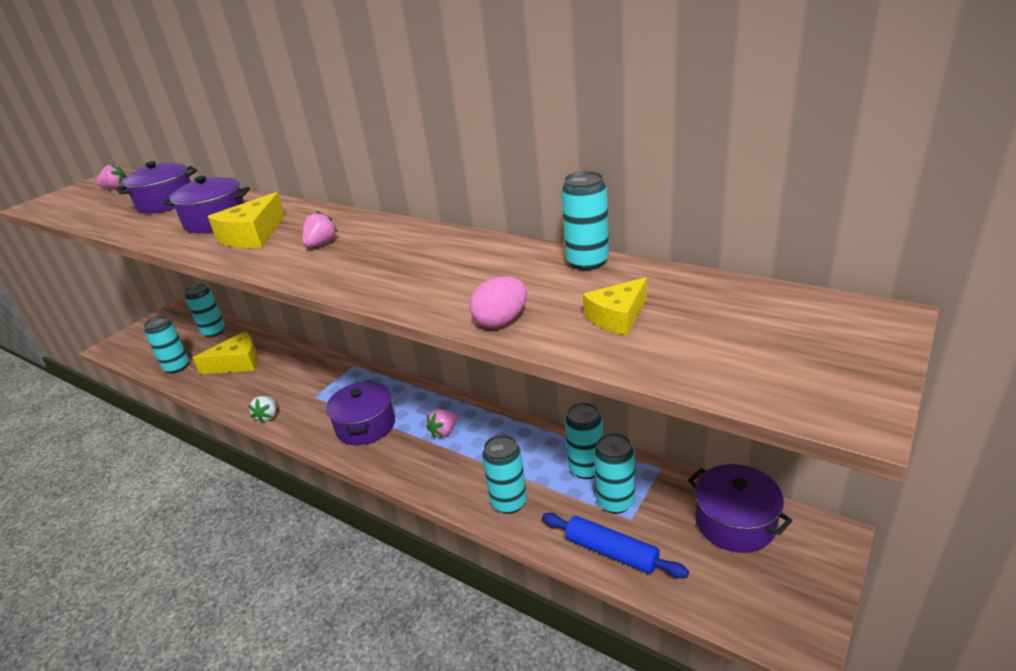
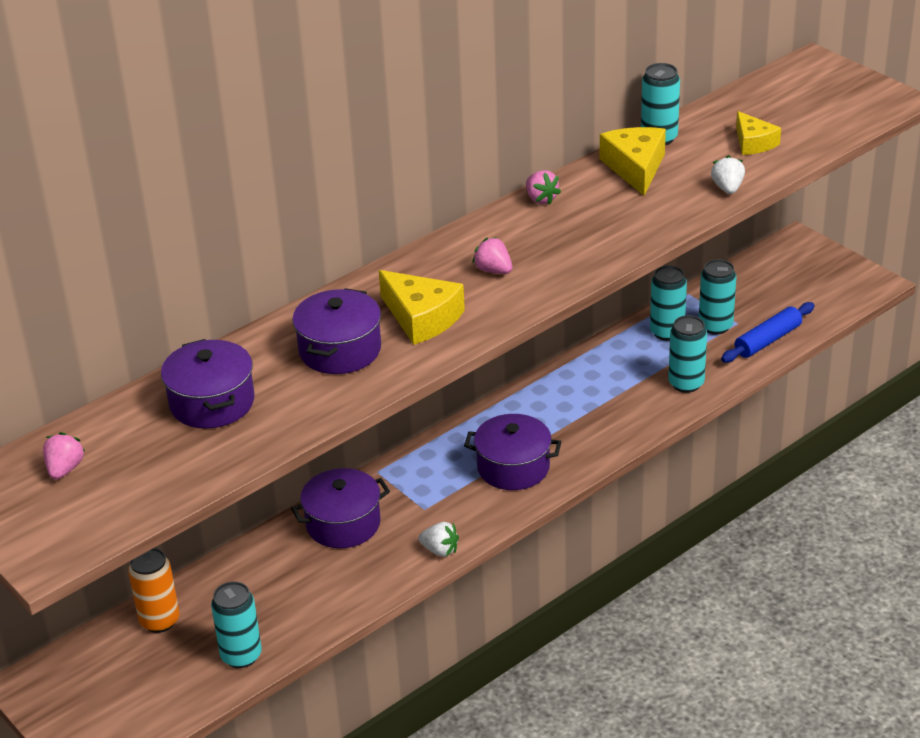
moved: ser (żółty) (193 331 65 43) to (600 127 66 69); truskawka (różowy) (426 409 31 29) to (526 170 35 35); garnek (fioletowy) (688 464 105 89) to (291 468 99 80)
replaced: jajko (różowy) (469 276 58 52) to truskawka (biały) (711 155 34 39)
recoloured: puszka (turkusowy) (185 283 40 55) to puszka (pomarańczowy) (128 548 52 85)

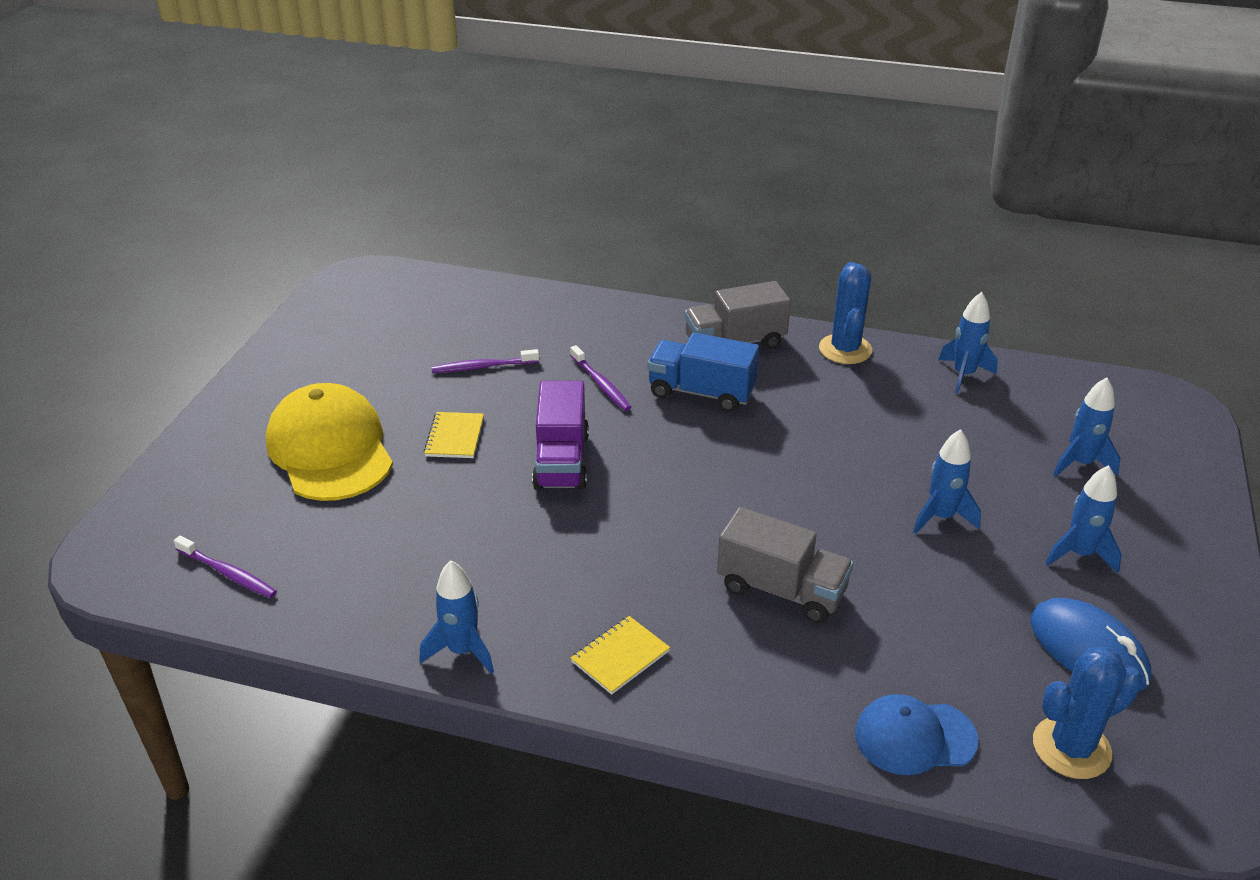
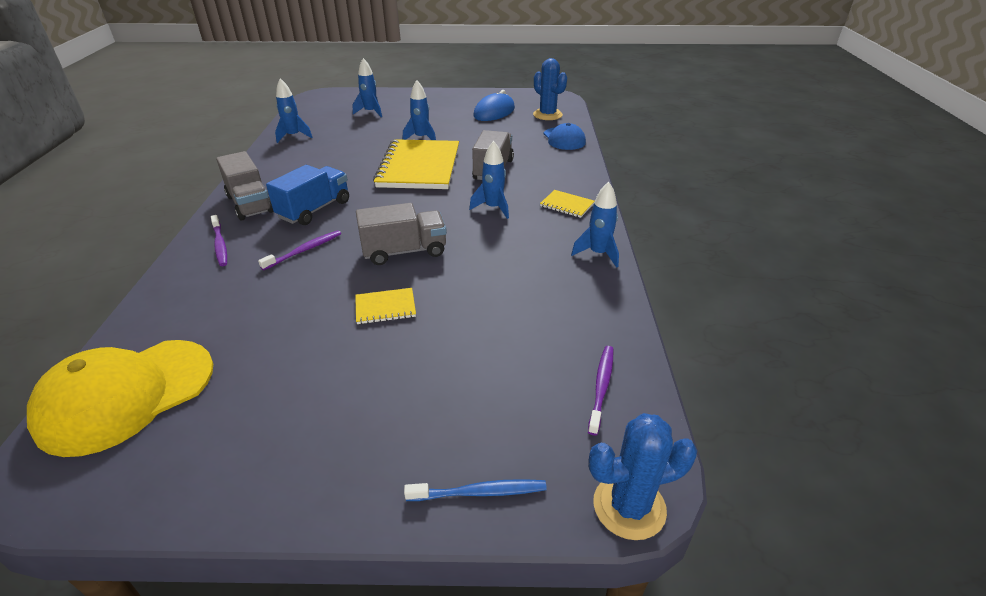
added: zeszyt (żółty) (373 139 86 50); szczoteczka do zębów (niebieski) (404 479 143 22)
moved: czapka (żółty) (266 383 127 118) to (27 340 186 117); szczoteczka do zębów (fioletowy) (431 349 108 24) to (211 215 16 51); kaktus (niebieski) (819 262 53 102) to (588 413 109 127); rakieta (niebieski) (1046 465 76 108) to (469 141 40 78)
recoloured: ciężarówka (fioletowy) (532 381 57 109) to ciężarówka (szary) (356 203 91 62)
turned: ciężarówka (niebieski) (648 333 111 79) = (266 165 83 60) 150 degrees counterclockwise

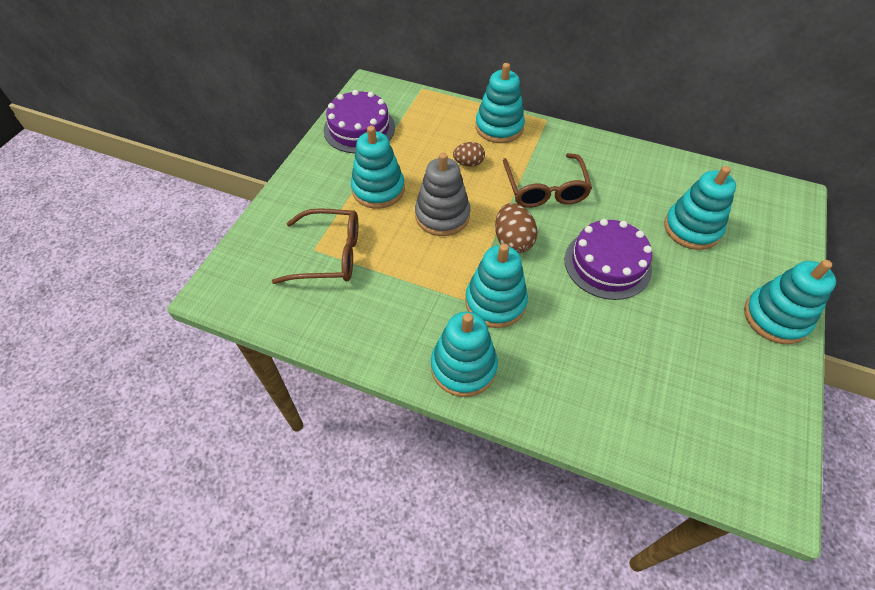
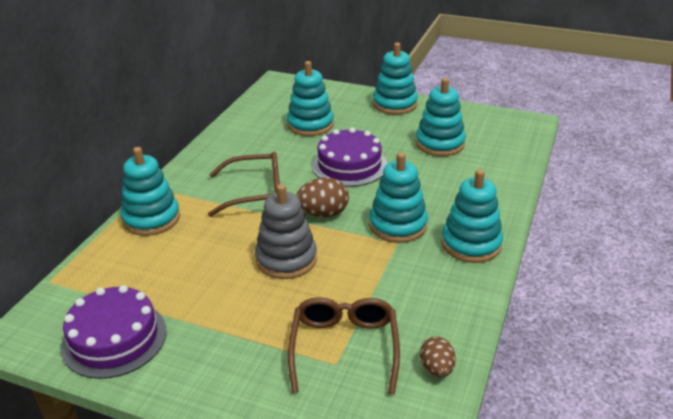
moved: zabawka nakładanka (turkusowy) (351 126 54 83) to (416 78 50 78); jajko (brązowy) (453 142 32 25) to (420 337 36 40)

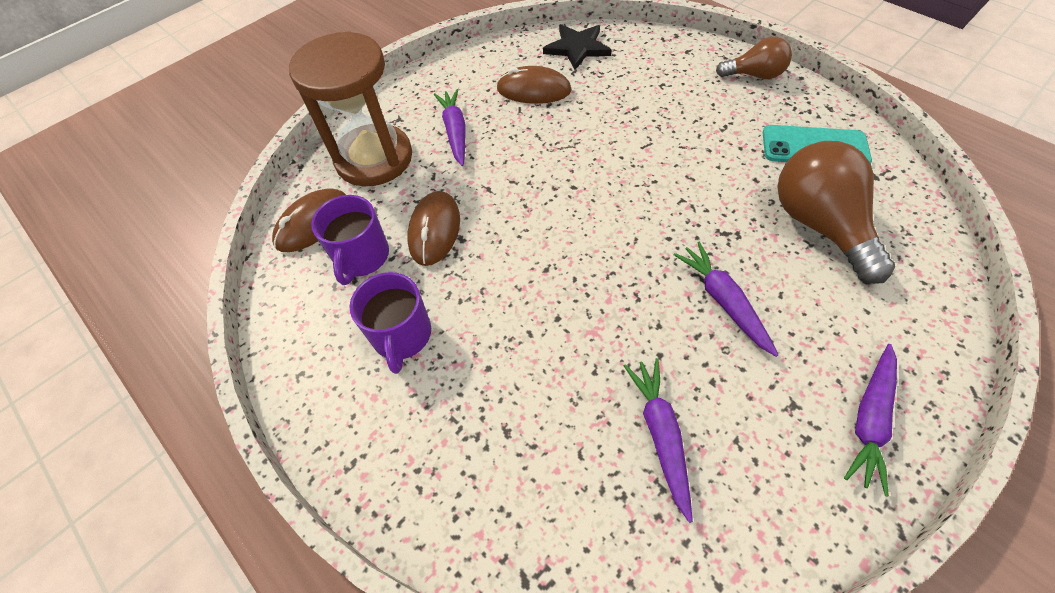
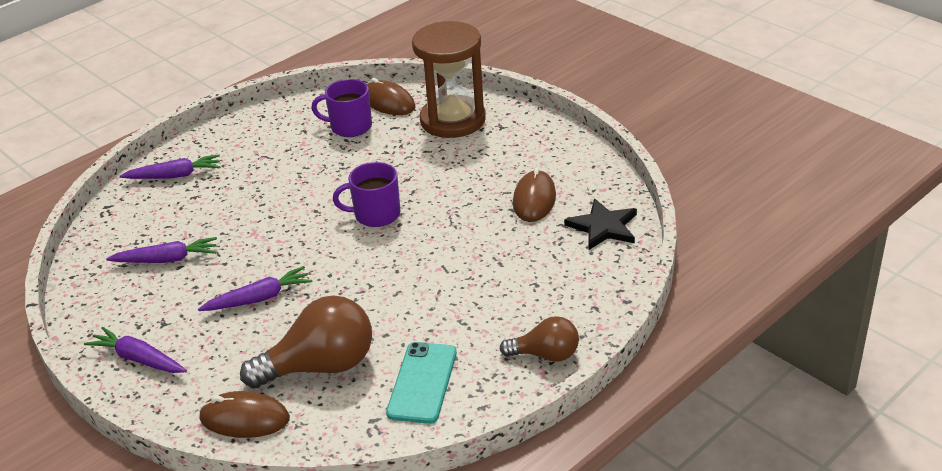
moved: kubek (fioletowy) (349 272 82 102) to (333 162 67 65); myszka (brązowy) (407 191 53 75) to (199 391 91 47); marchewka (fioletowy) (434 89 32 77) to (119 154 101 25)
turned: żarówka (brązowy) (716 36 76 43) = (499 316 80 46) 90 degrees counterclockwise

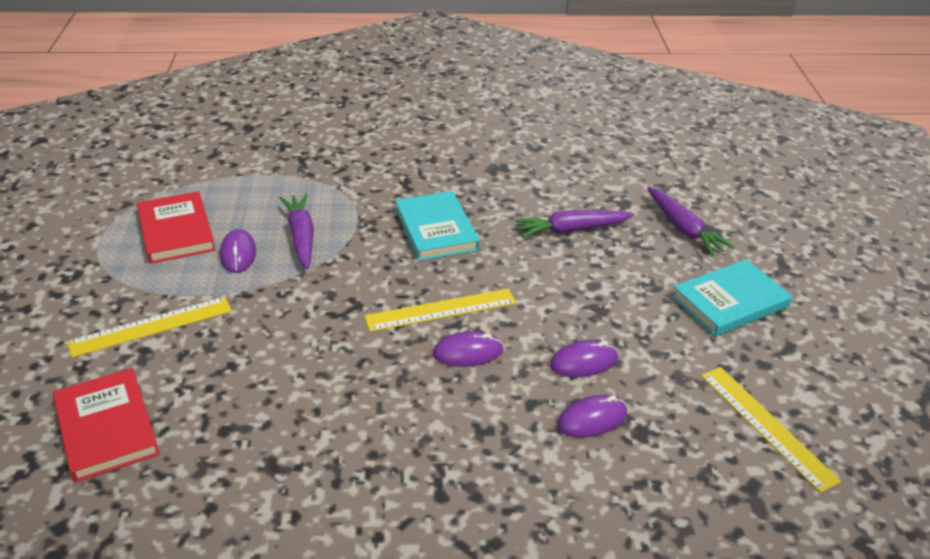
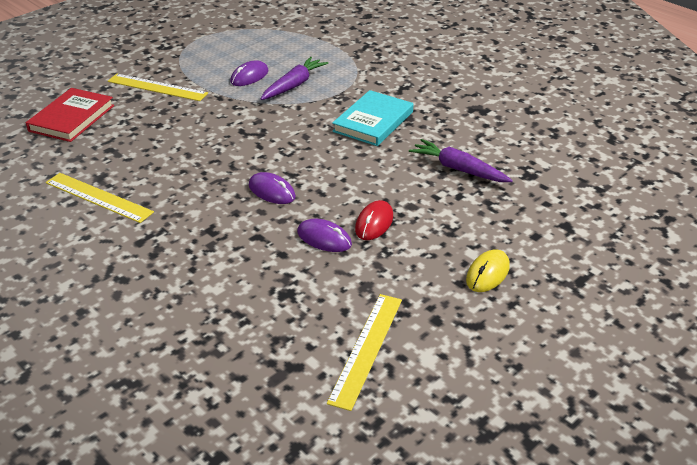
removed: książka (czerwony) (137 191 79 73); myszka (fioletowy) (557 395 70 43); marchewka (fioletowy) (647 187 88 69)
added: myszka (czerwony) (355 200 38 40)
moved: linijka (żółty) (364 288 152 44) to (46 173 108 50)
replaced: książka (turkusowy) (671 259 122 77) to myszka (żółty) (466 250 44 42)

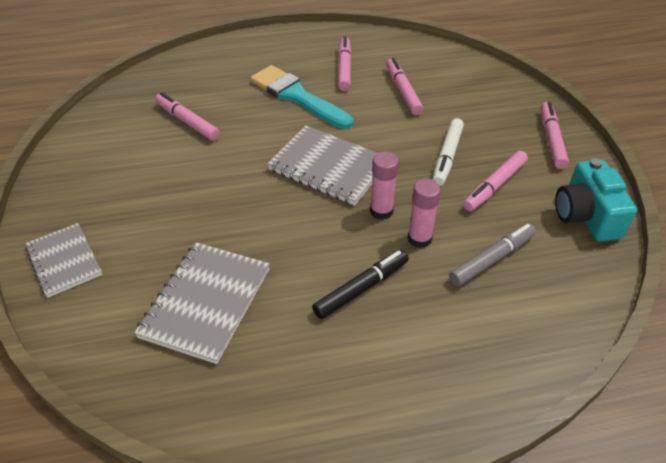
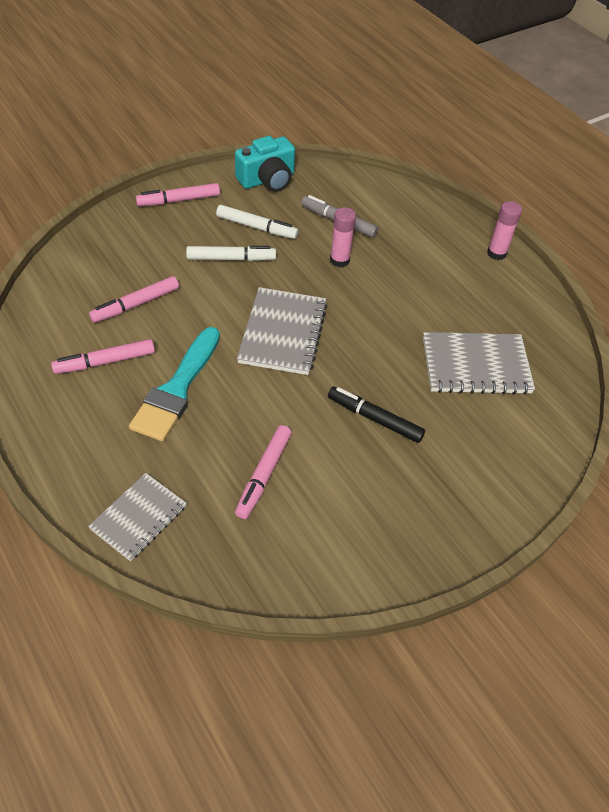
moved: zeszyt (szary) (25 223 77 75) to (88 473 99 88); flamaster (czarny) (312 250 97 69) to (328 387 97 56); klej w sztyfcie (różowy) (370 151 29 69) to (487 201 35 59)
recoloured: flamaster (różowy) (463 151 65 60) to flamaster (biały) (216 205 82 34)

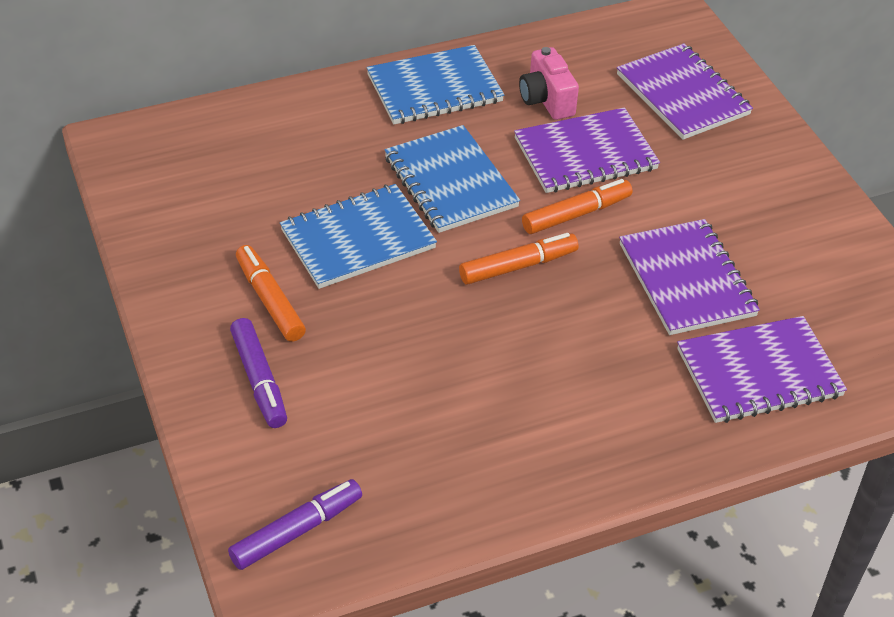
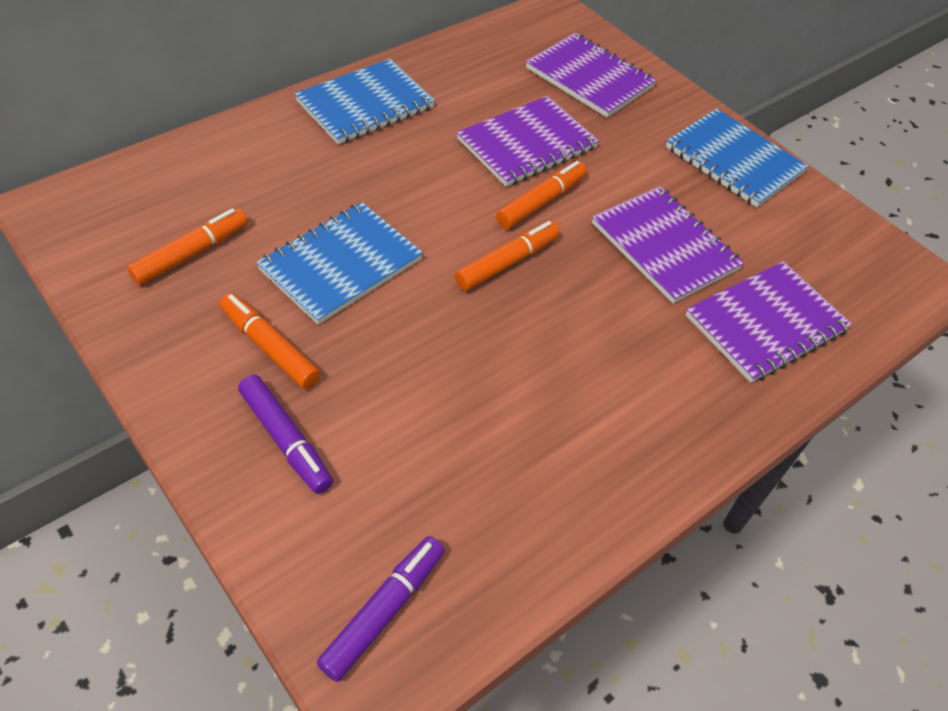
removed: aparat fotograficzny (różowy) (519 47 60 73)
added: flamaster (pomarańczowy) (127 208 121 78)
moved: zeszyt (niebieski) (384 125 136 108) to (666 109 142 98)

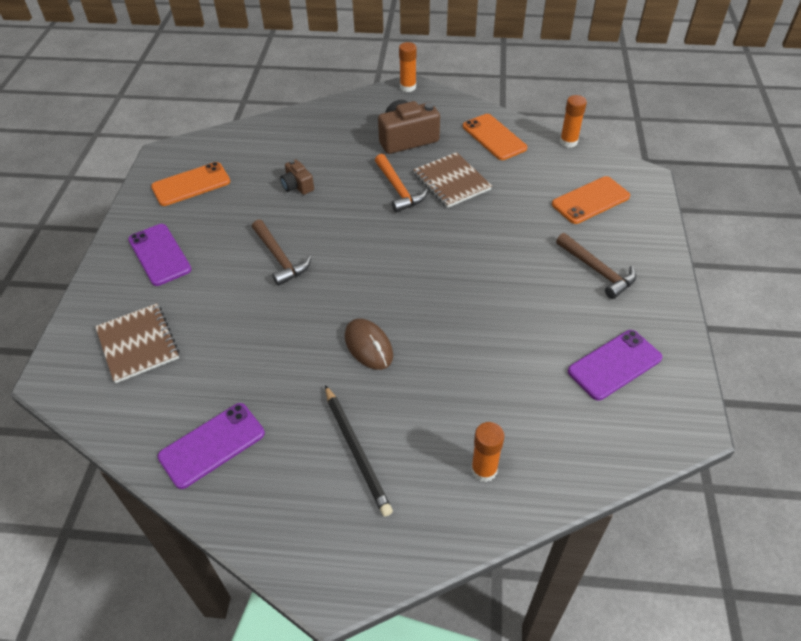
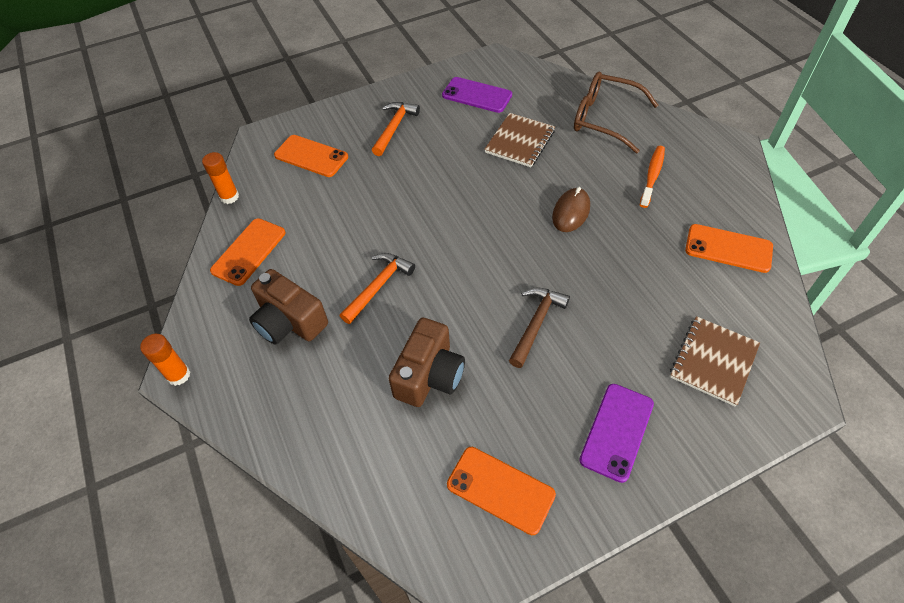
moved: zeszyt (brązowy) (413 152 79 56) to (484 113 71 54)
replaced: ołówek (czarny) (325 385 68 132) to szczoteczka do zębów (pomarańczowy) (640 146 25 62); klej w sztyfcie (pomarańczowy) (471 422 33 60) to okulary (brązowy) (574 71 84 82)
recoloured: telefon (fioletowy) (157 403 108 86) to telefon (pomarańczowy) (685 224 88 49); młotek (brązowy) (556 233 80 66) to młotek (pomarańczowy) (372 102 48 54)
resized: aparat fotograficzny (brązowy) (280 159 34 36) = (389 318 76 89) x1.83

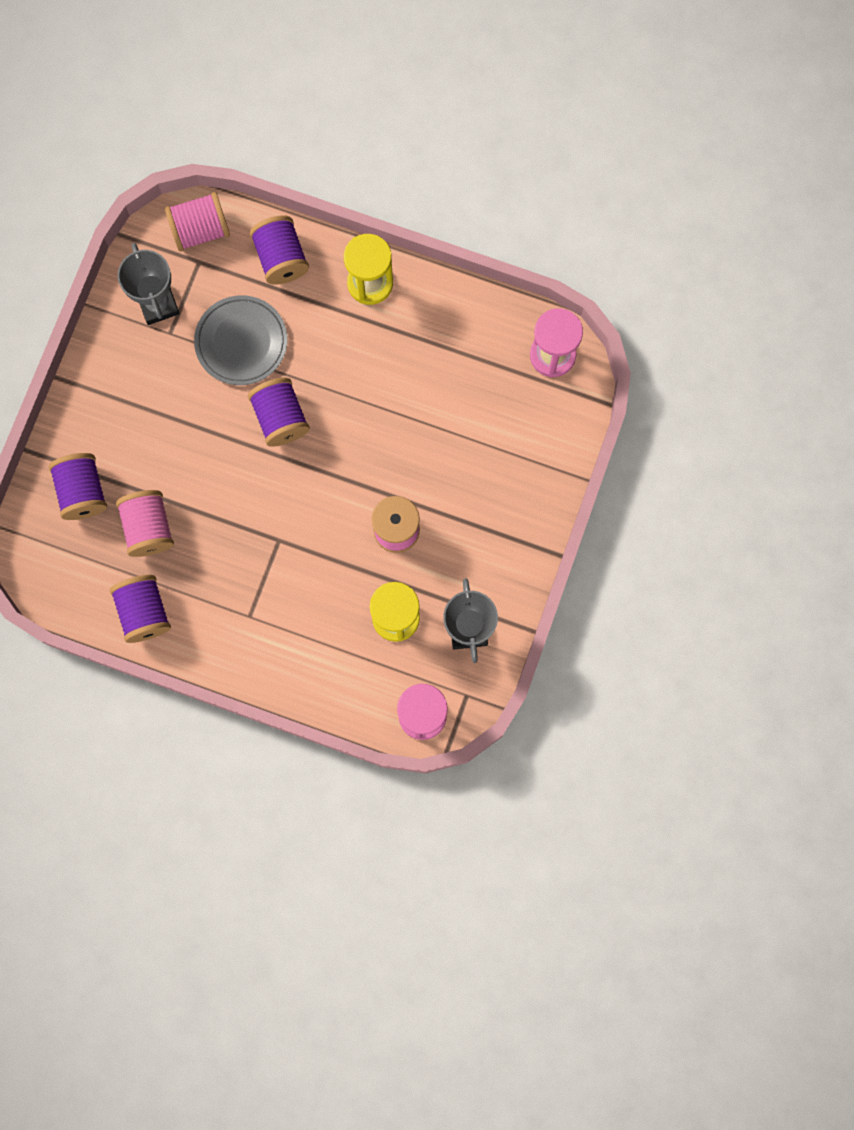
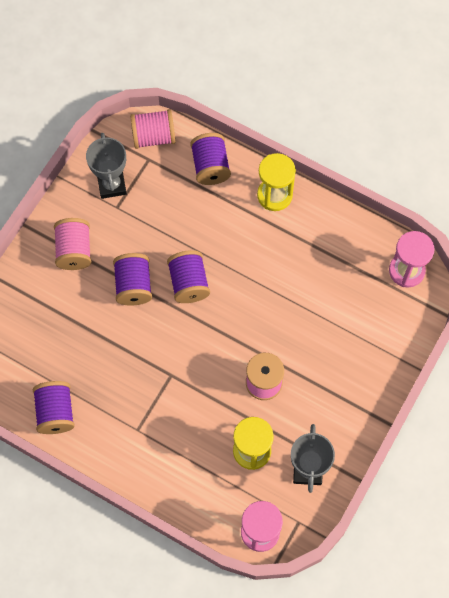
removed: talerz (szary) (194 295 93 90)
moved: szpulka (fioletowy) (49 453 58 67) to (113 253 39 53); szpulka (różowy) (116 490 58 67) to (54 218 37 52)

